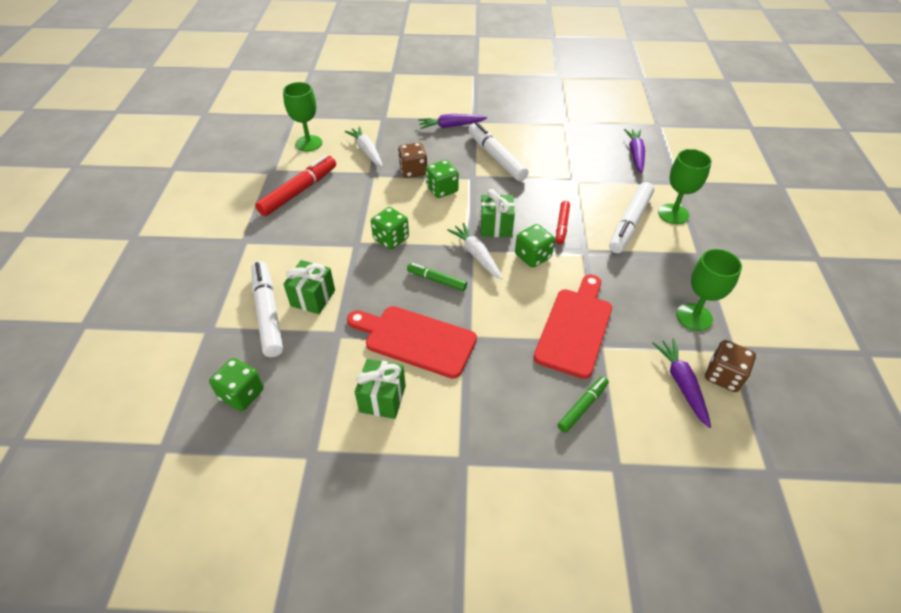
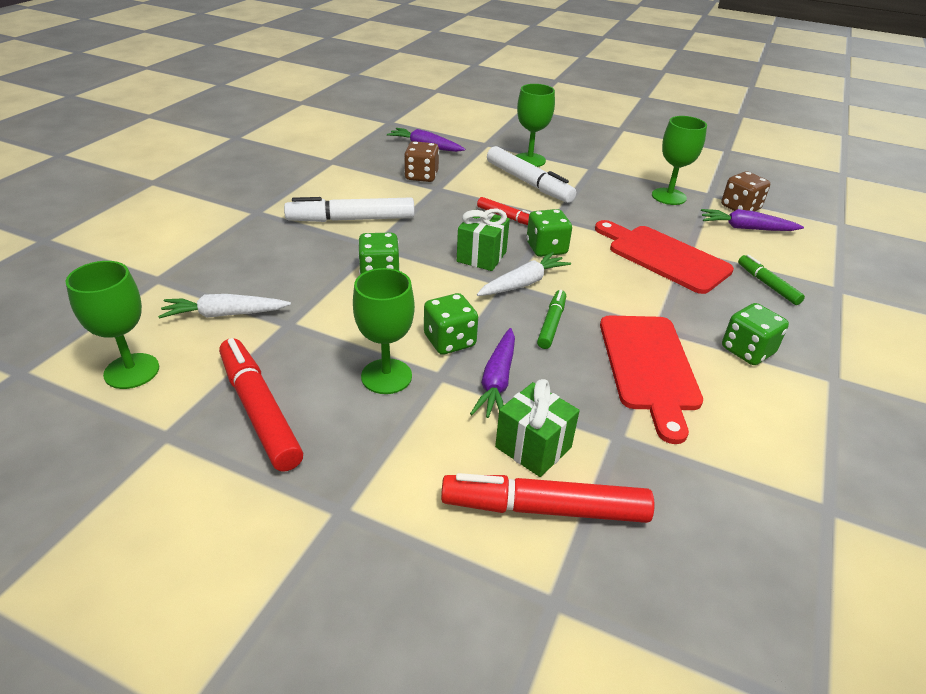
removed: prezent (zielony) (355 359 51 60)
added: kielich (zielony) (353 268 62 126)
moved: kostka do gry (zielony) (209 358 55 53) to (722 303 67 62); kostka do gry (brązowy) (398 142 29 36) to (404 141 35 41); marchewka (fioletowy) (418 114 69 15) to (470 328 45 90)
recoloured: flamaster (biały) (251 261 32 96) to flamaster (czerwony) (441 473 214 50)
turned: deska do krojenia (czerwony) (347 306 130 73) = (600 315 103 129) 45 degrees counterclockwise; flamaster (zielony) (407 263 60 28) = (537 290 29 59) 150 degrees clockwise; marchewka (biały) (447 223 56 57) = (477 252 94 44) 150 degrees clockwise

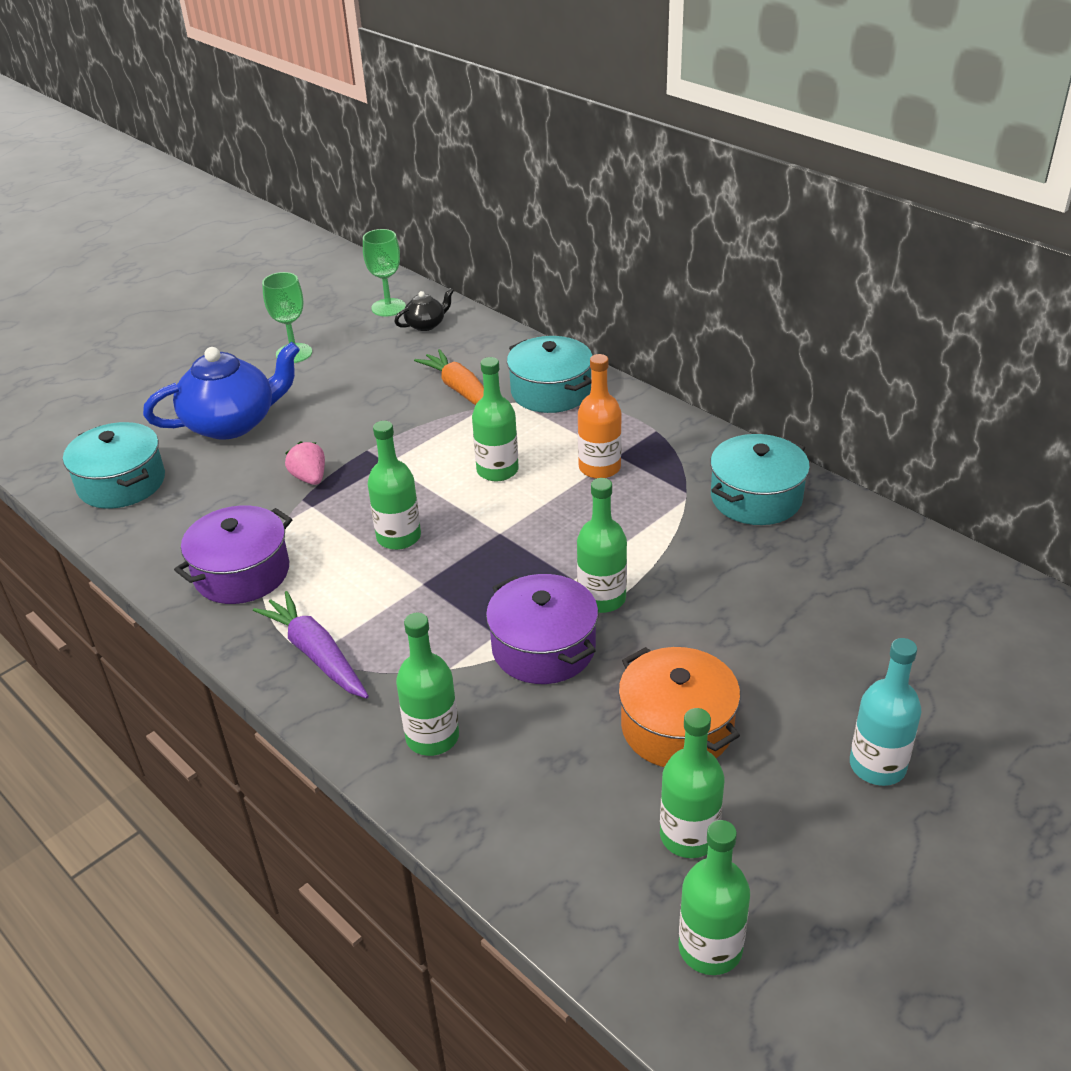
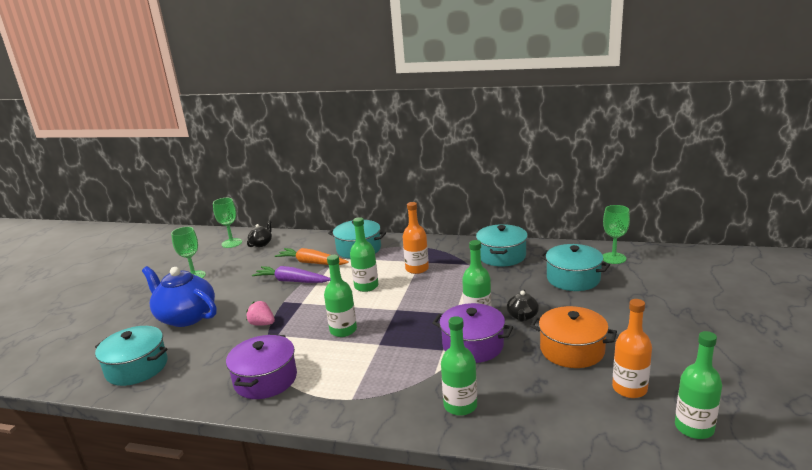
removed: butelka (turkusowy) (850 638 71 148)
added: imbryk (czarny) (507 290 32 32); garnek (turkusowy) (539 244 71 47); kielich (zielony) (603 205 27 59)
moved: marchewka (fioletowy) (253 591 116 108) to (252 266 78 17)
recoloured: butelka (zielony) (660 708 64 150) to butelka (pomarańczowy) (612 299 40 99)
turned: imbryk (niebieski) (143 342 157 98) = (142 266 75 61) 90 degrees counterclockwise

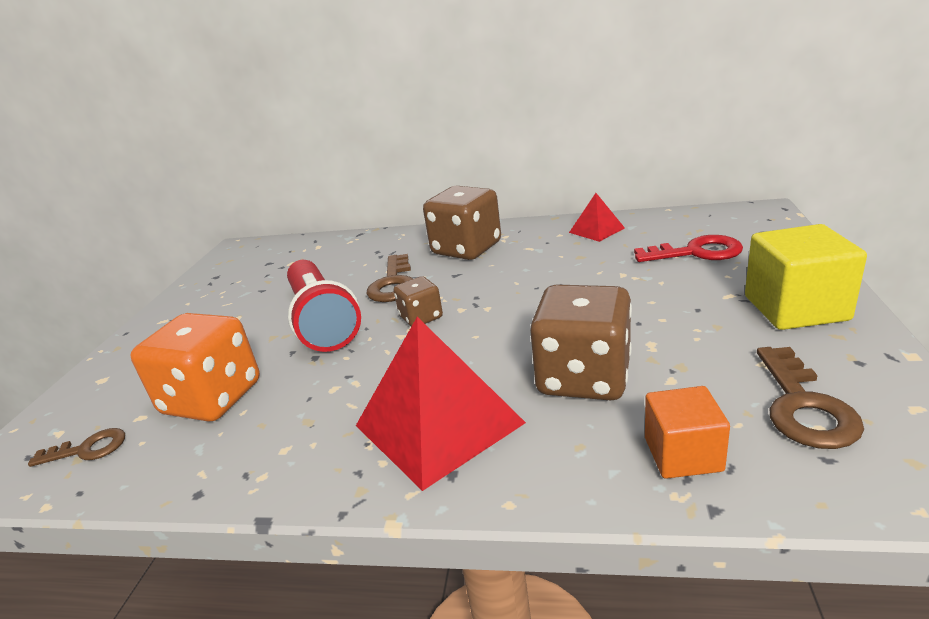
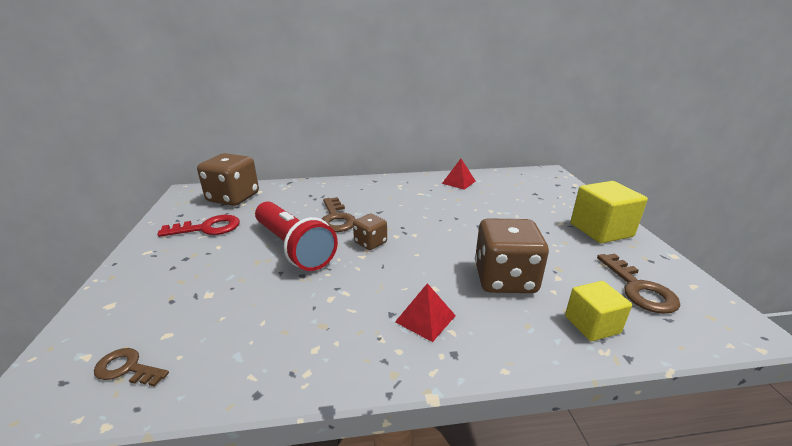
removed: kostka do gry (pomarańczowy) (130 313 130 109)
moved: kostka do gry (brązowy) (423 186 78 74) to (197 153 62 53); klucz (czerwony) (634 235 109 27) to (157 215 83 22)
recoloured: sześcian (pomarańczowy) (645 386 85 93) to sześcian (żółty) (565 281 67 60)
turned: klucz (brązowy) (28 428 97 39) = (94 348 75 39) 135 degrees counterclockwise
resized: piramida (czerwony) (356 317 170 174) = (395 283 61 59) x0.50

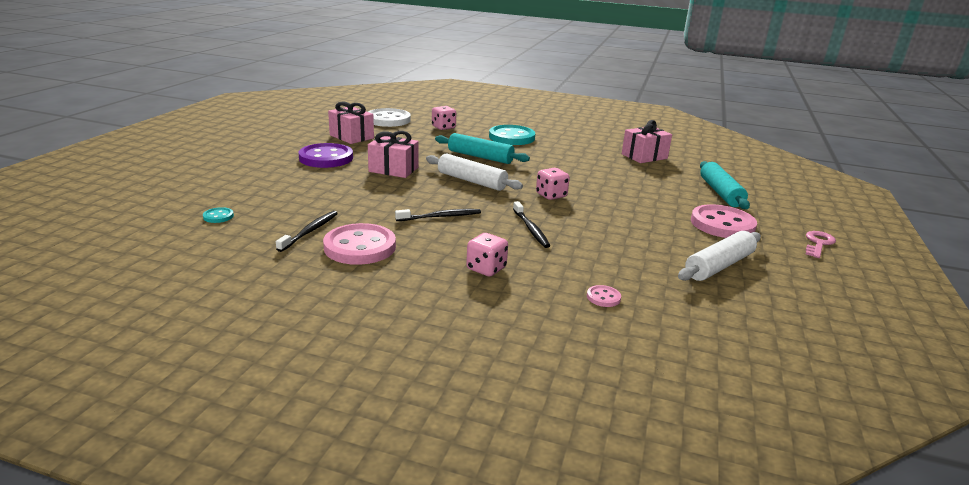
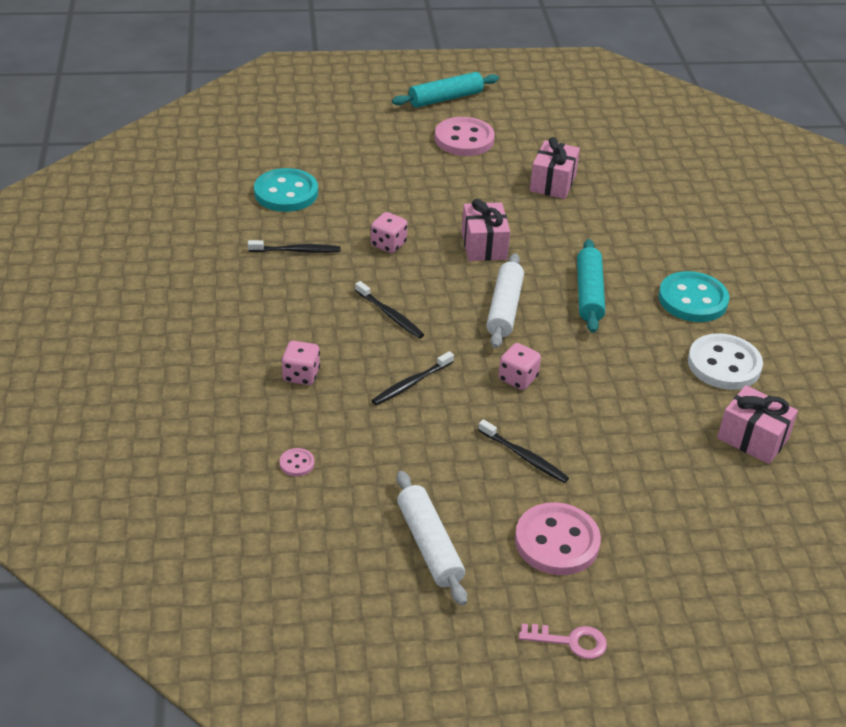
removed: guzik (fioletowy) (298 143 55 25)
added: szczoteczka do zębów (czarny) (478 419 91 64)
moved: guzik (różowy) (323 223 73 42) to (435 117 60 39); guzik (biały) (368 108 43 19) to (688 333 75 57); kostka do gry (różowy) (432 106 24 24) to (371 212 37 41); wałek do ciasta (turkusowy) (700 161 50 48) to (392 72 107 36)
turned: wałek do ciasta (biały) (678 231 83 50) = (396 471 71 135) 45 degrees clockwise
resized: guzik (turkusowy) (203 207 31 16) = (254 168 64 44) x2.33

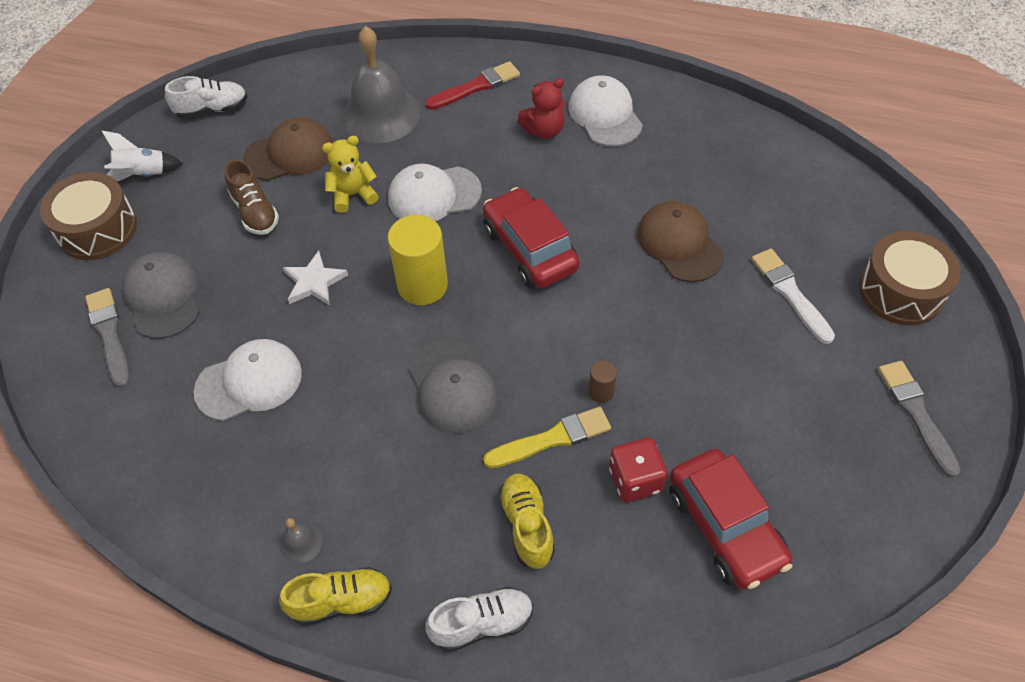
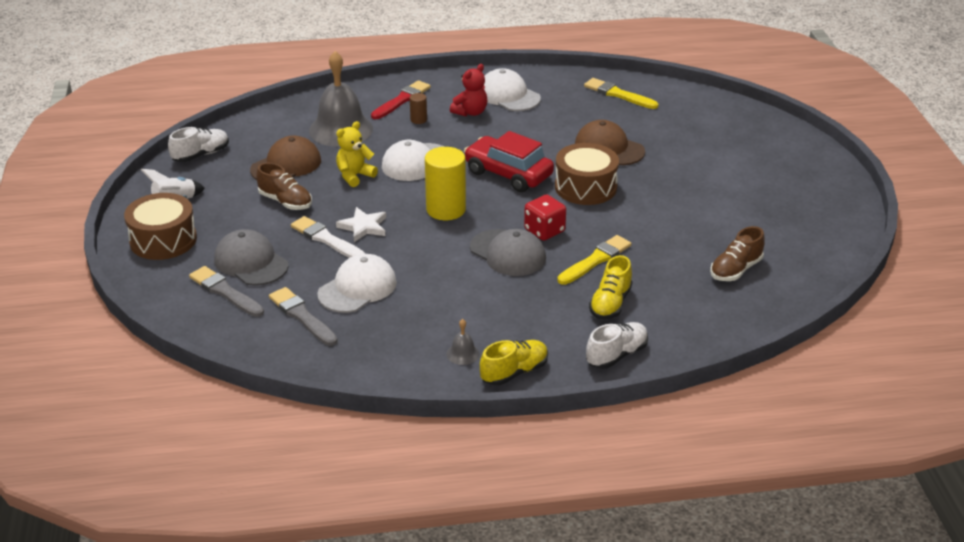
added: pędzel (żółty) (584 78 74 31)
moved: walec (brązowy) (588 361 29 42) to (410 93 17 31); kostka do gry (czerwony) (609 437 59 65) to (524 194 42 47); pędzel (biały) (751 249 84 95) to (291 216 75 42); bęben (brązowy) (859 231 102 94) to (555 143 64 62); pędzel (szary) (878 361 83 117) to (269 287 69 59)
replaced: samochód (czerwony) (669 449 123 141) to but (brązowy) (710 226 55 55)
turned: but (żółty) (498 473 57 96) = (589 255 43 64) 120 degrees counterclockwise

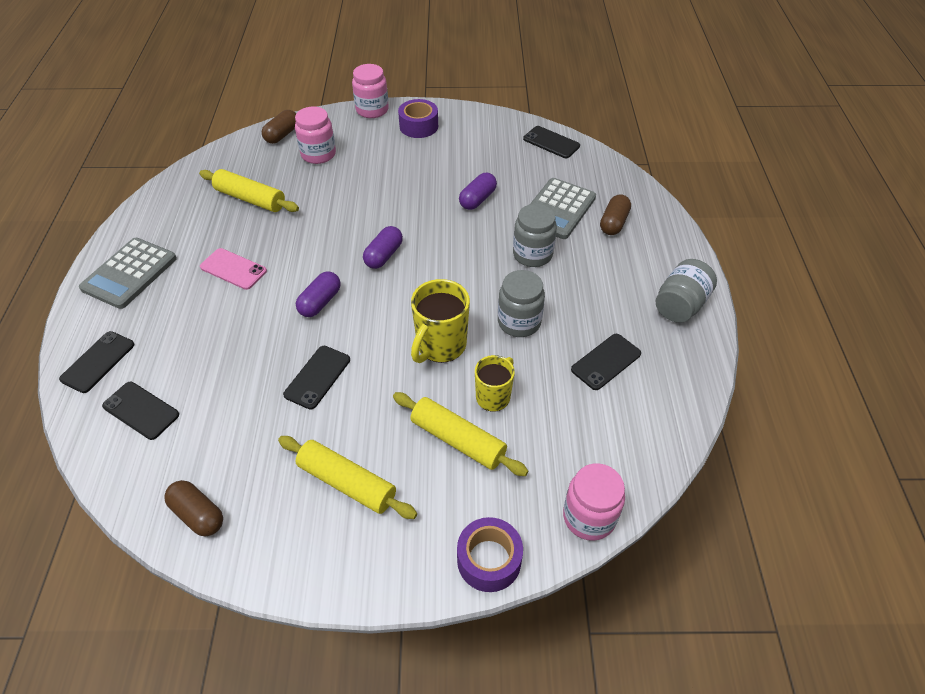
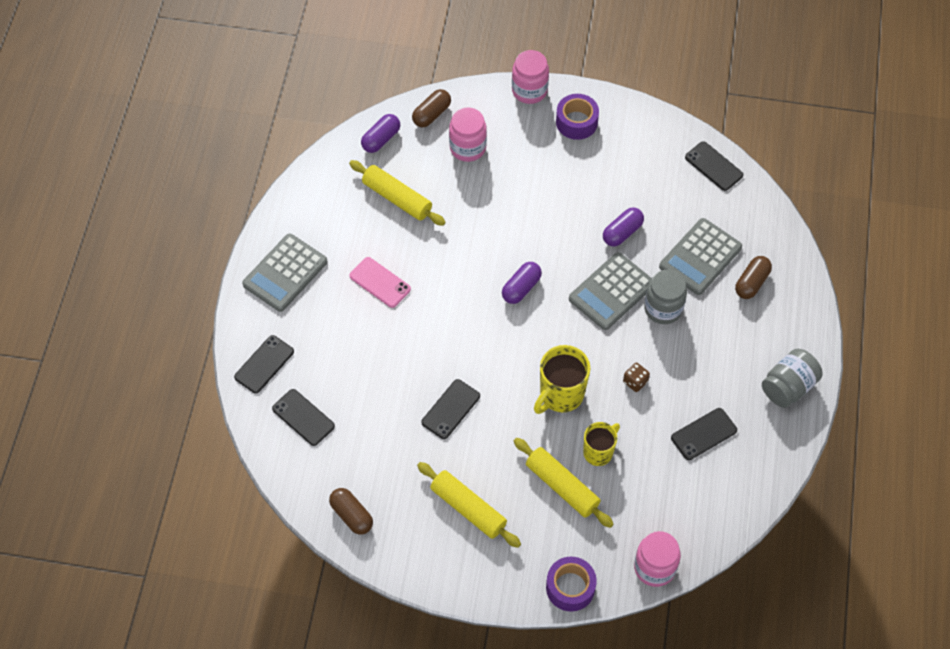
added: kalkulator (szary) (569 252 83 78)
moved: kapsułka (fioletowy) (296 271 45 46) to (361 114 39 39)
replaced: słoik (szary) (498 270 47 67) to kostka do gry (brązowy) (623 362 27 30)

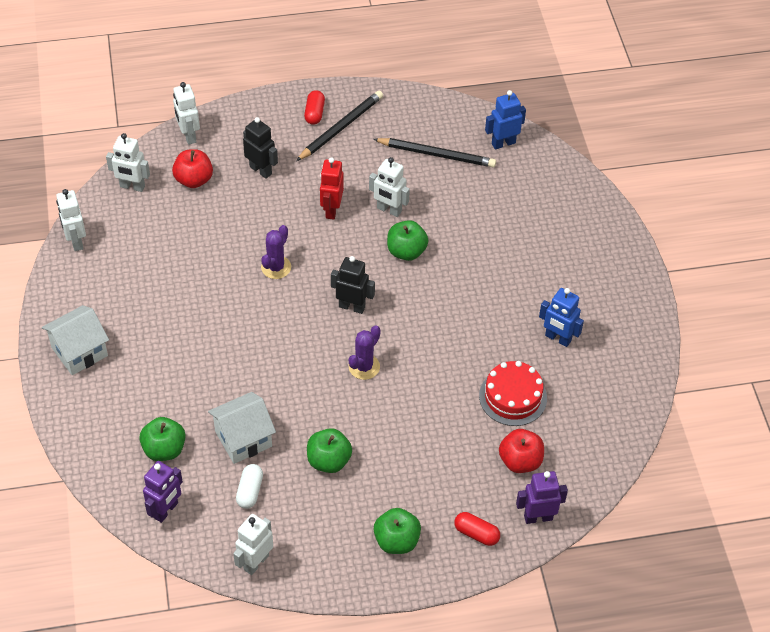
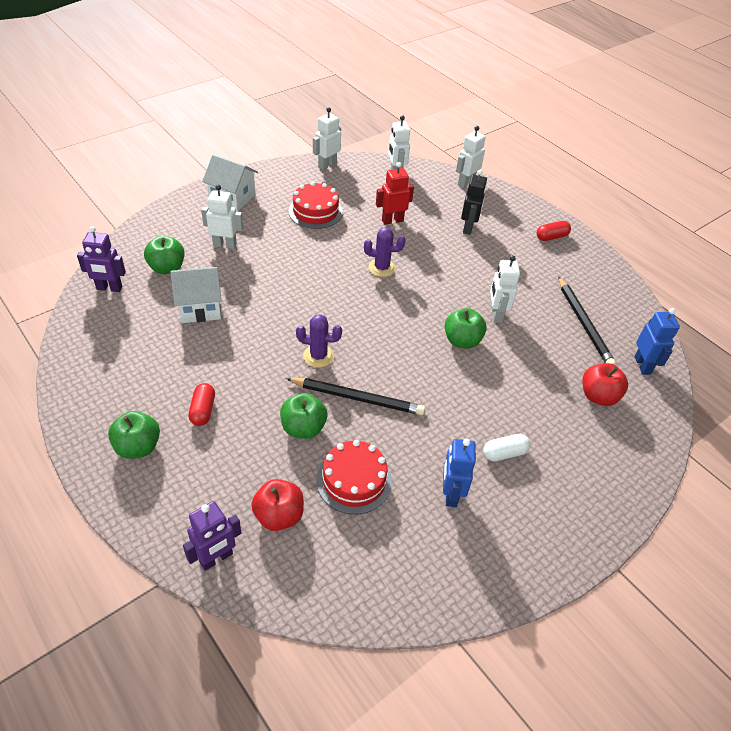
removed: robot (czarny) (331 256 44 58)
added: tort (czerwony) (289 182 54 47)
moved: jabłko (czerwony) (172 149 41 39) to (582 363 46 43); robot (biały) (233 514 40 61) to (201 185 42 64); kapsułka (biały) (236 464 27 45) to (483 434 47 28); ołówek (czarny) (296 91 87 70) to (286 378 139 37); jabłko (zielony) (307 428 45 45) to (280 393 47 46); robot (czerwony) (320 157 24 63) to (376 162 38 63); kapsułka (czerwony) (454 512 46 34) to (189 383 26 43)
turned: domek (biały) (208 392 68 72) = (170 267 52 56) 45 degrees counterclockwise; robot (niebieski) (485 90 41 59) = (634 308 46 67) 45 degrees clockwise; robot (fioletowy) (516 471 52 53) = (183 501 58 70) 90 degrees clockwise

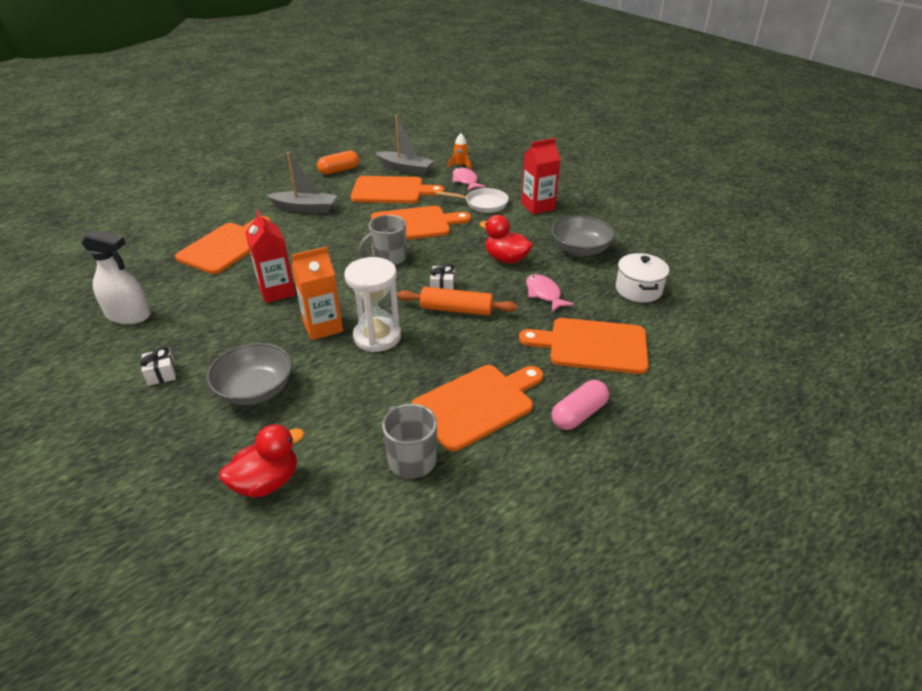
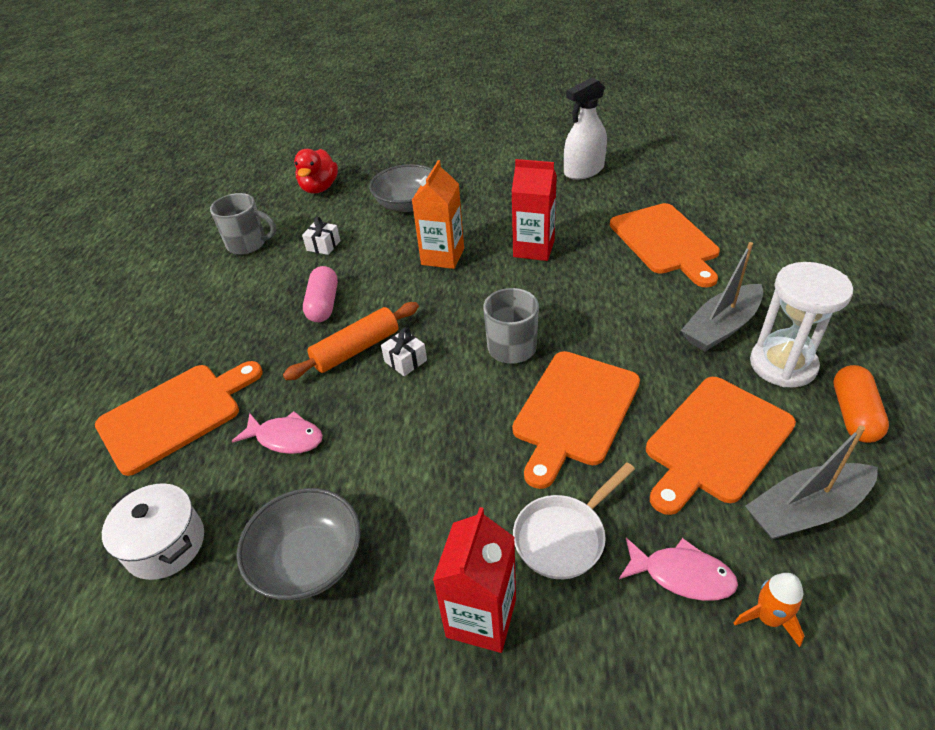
removed: deska do krojenia (pomarańczowy) (411 365 132 86); kaczka (czerwony) (479 215 54 49)
moved: prezent (biały) (140 346 36 40) to (302 217 39 38); klepsydra (biały) (344 257 57 95) to (750 262 103 126); kapsułka (różowy) (552 380 57 50) to (303 266 35 56)

